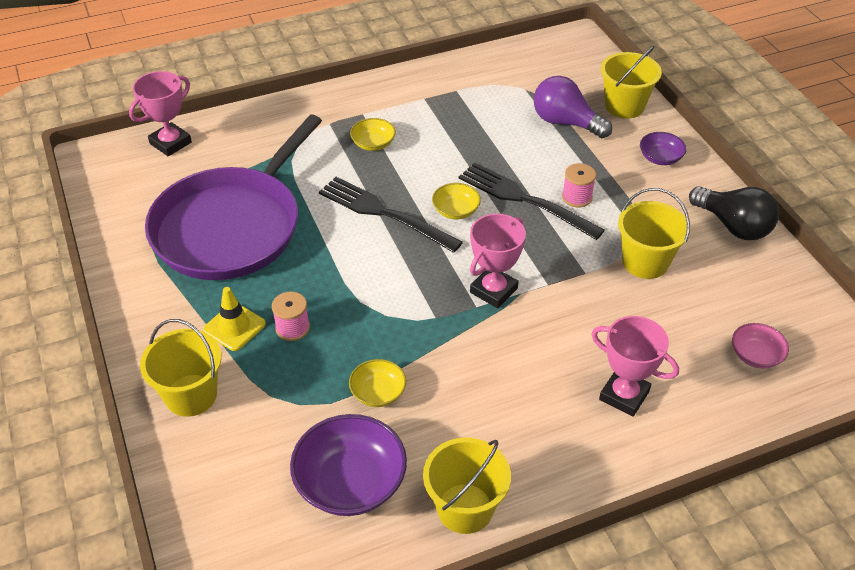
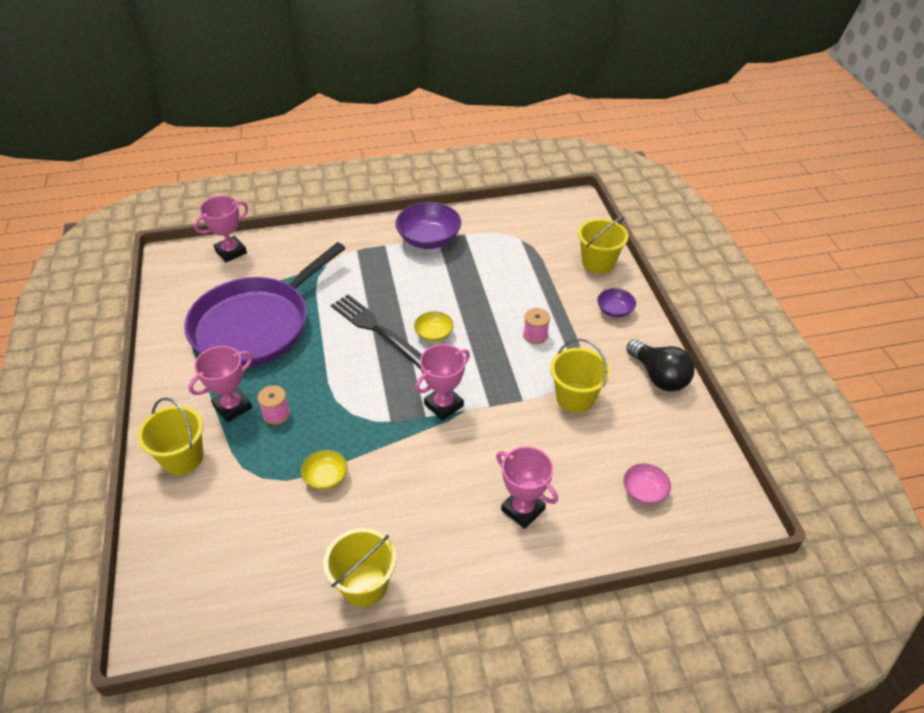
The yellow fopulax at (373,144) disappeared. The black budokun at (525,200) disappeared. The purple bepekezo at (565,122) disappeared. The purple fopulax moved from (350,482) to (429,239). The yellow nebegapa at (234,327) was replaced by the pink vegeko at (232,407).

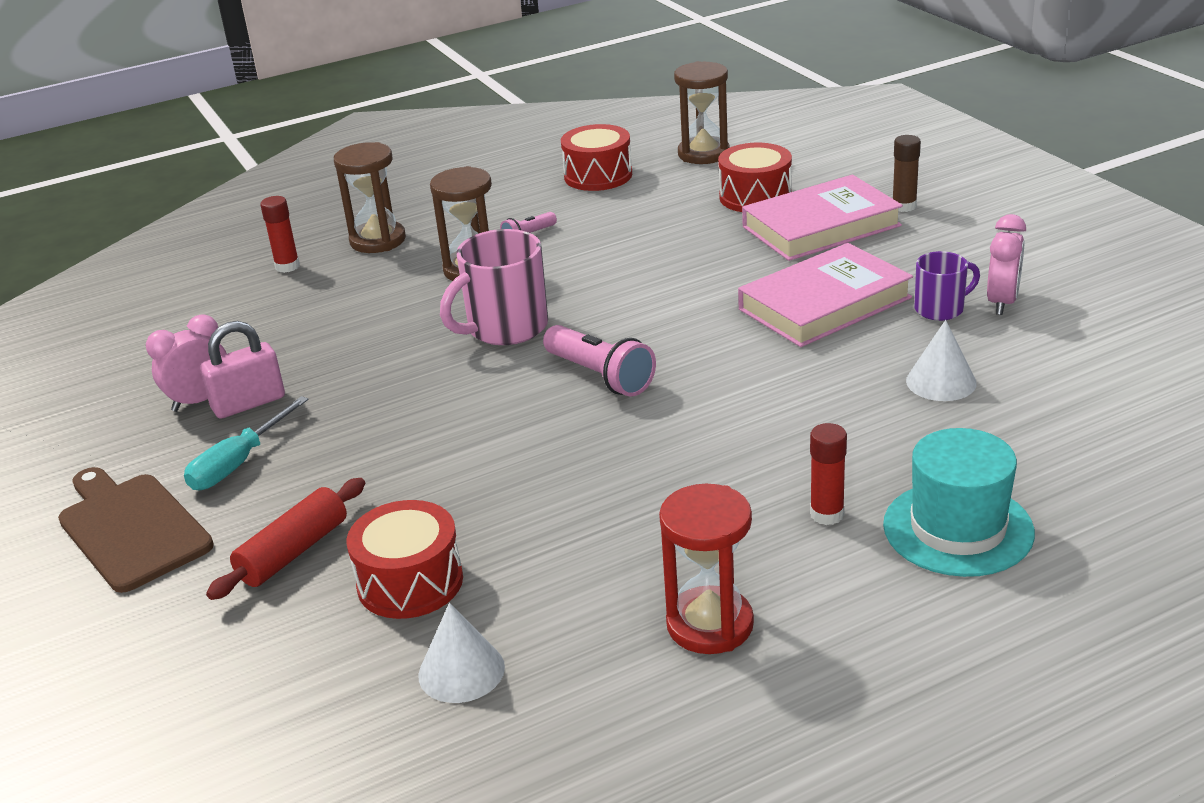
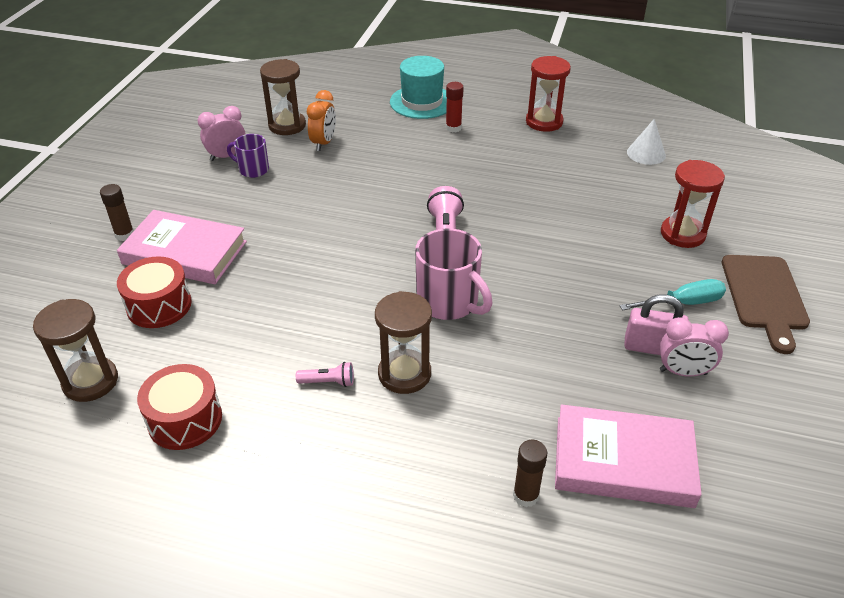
The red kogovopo at (410,582) disappeared. The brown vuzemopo moved from (378,240) to (287,125). The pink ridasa moved from (824,303) to (623,461). The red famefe at (293,552) was replaced by the red vuzemopo at (682,234). The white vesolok at (941,382) was replaced by the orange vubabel at (324,143). The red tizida at (287,266) became the brown tizida at (525,495). The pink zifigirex at (505,328) turned 45 degrees clockwise.

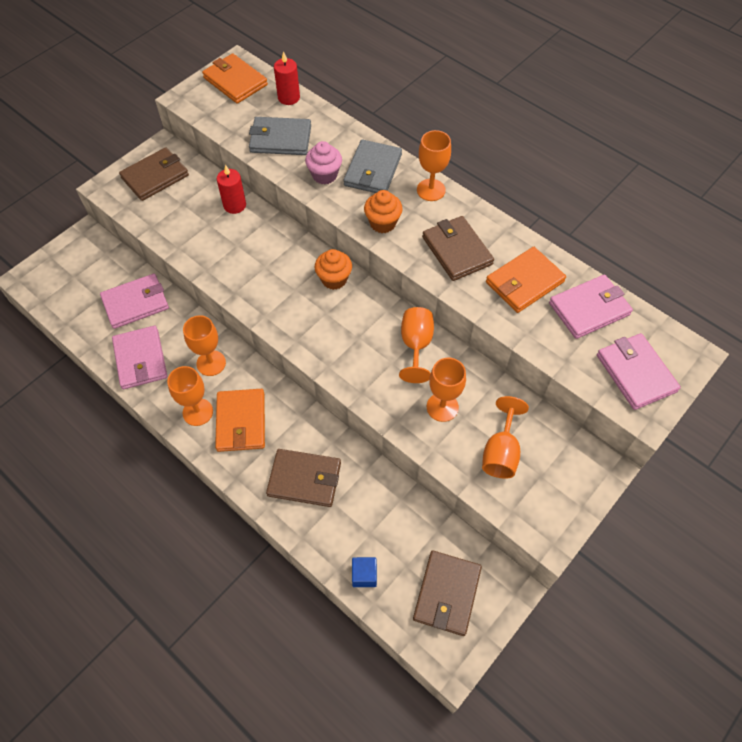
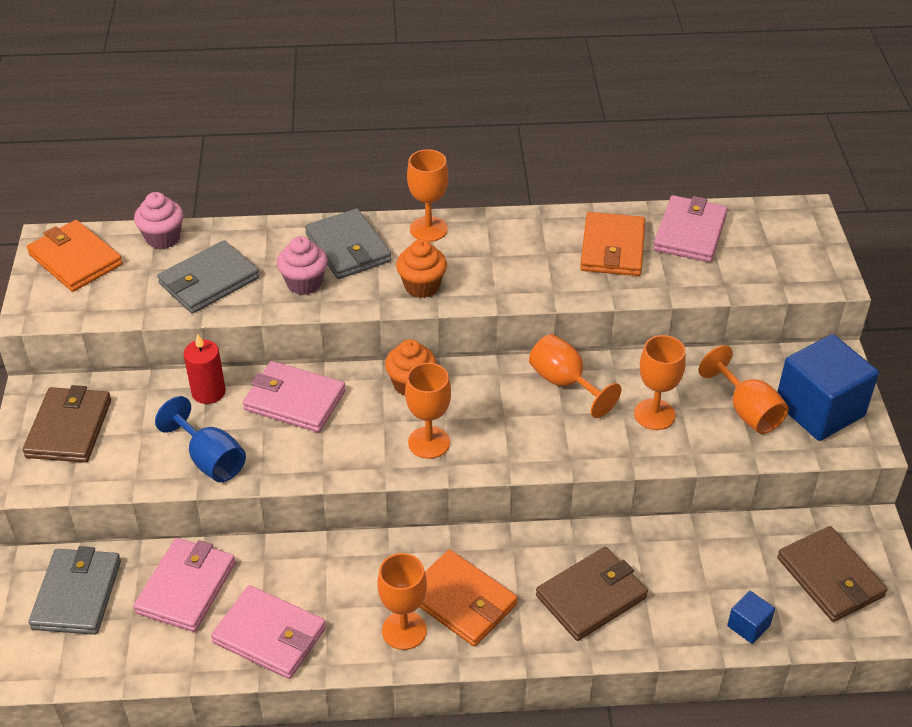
The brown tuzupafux at (457,250) disappeared. The grey tuzupafux at (77,594) appeared. The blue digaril at (210,460) appeared. The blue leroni at (819,409) appeared. The orange digaril moved from (211,363) to (429,442). The pink tuzupafux moved from (635,373) to (294,400). The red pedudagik at (289,97) was replaced by the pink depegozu at (163,238). The orange tuzupafux at (235,81) turned 45 degrees clockwise.

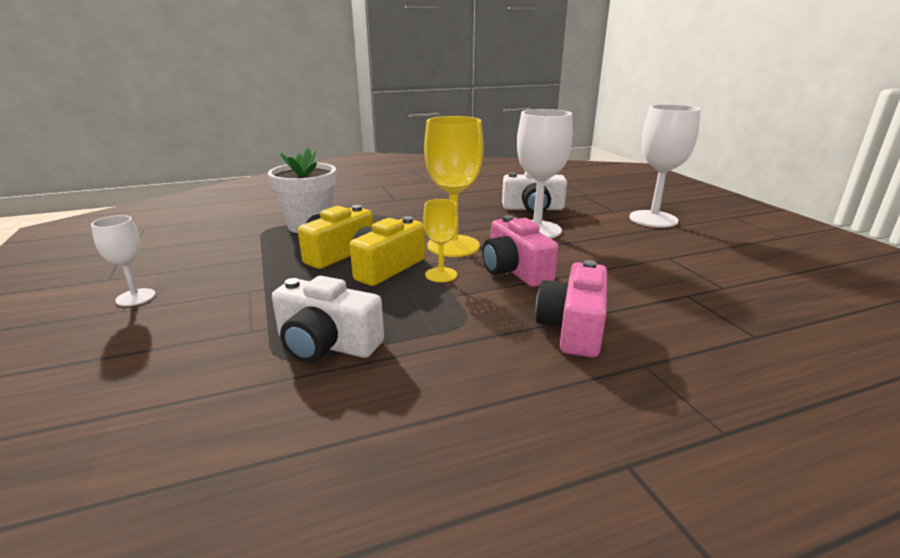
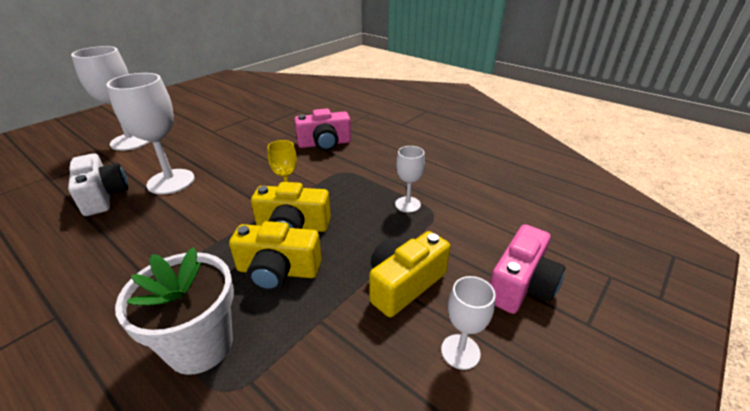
The yellow digaril at (453,246) disappeared. The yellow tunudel at (404,284) appeared. The pink tunudel moved from (515,270) to (520,285). The white tunudel at (326,344) was replaced by the white digaril at (407,204).

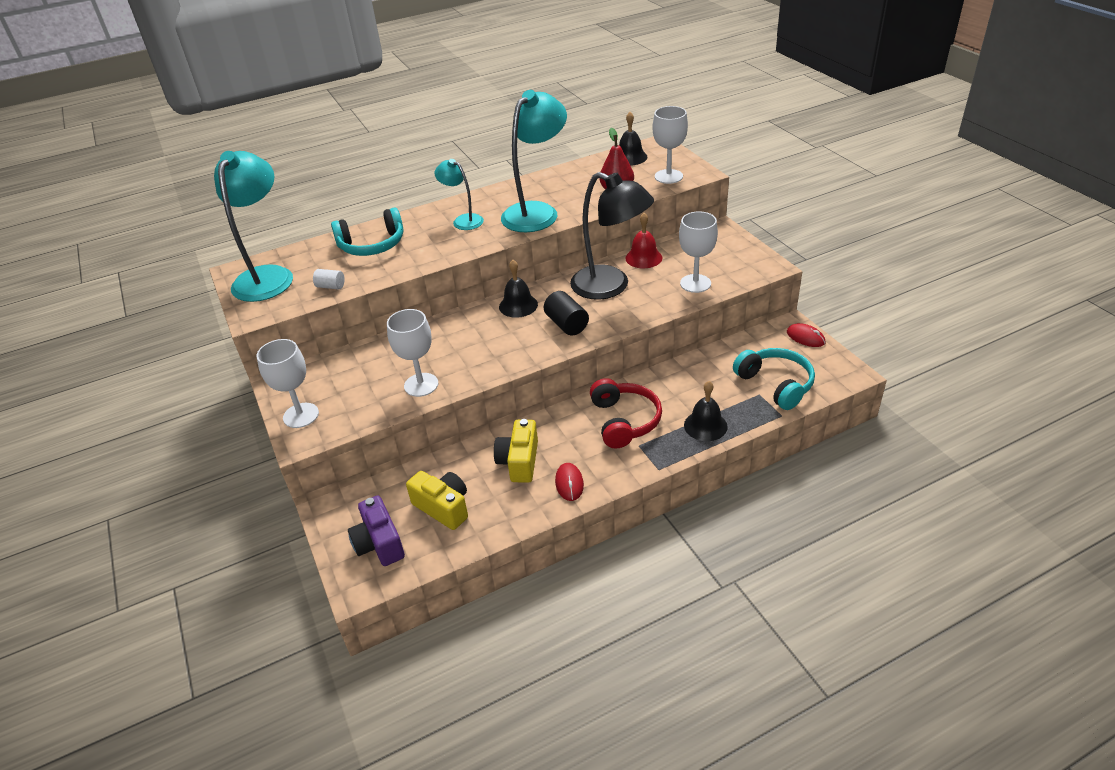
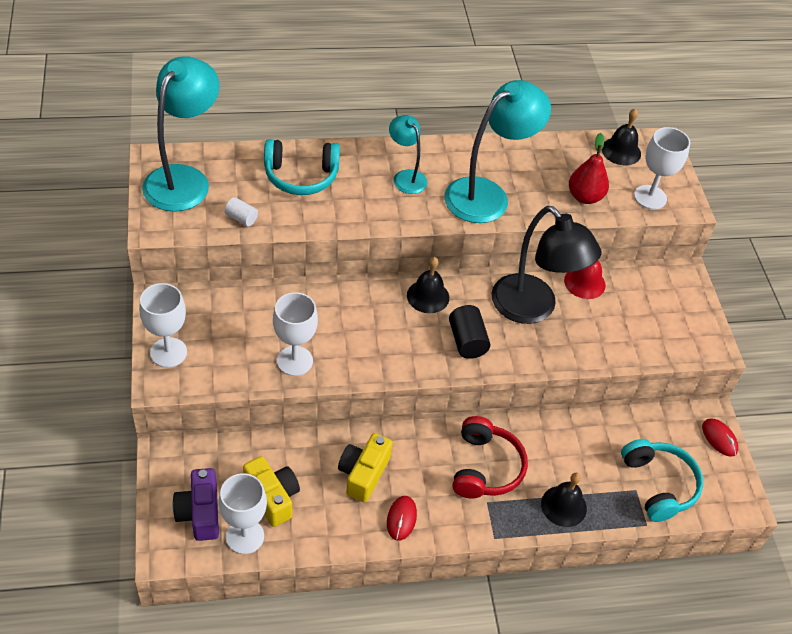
The white digaril moved from (695,283) to (245,536).

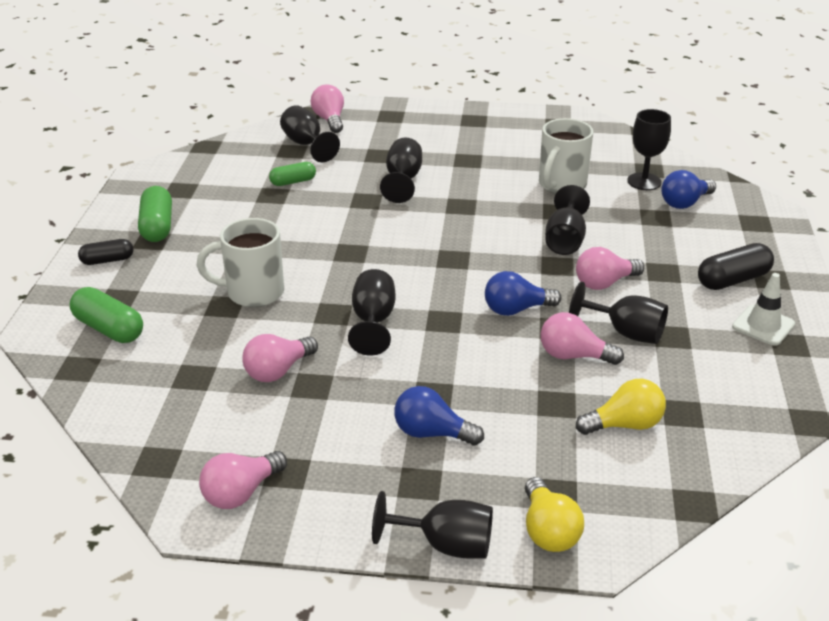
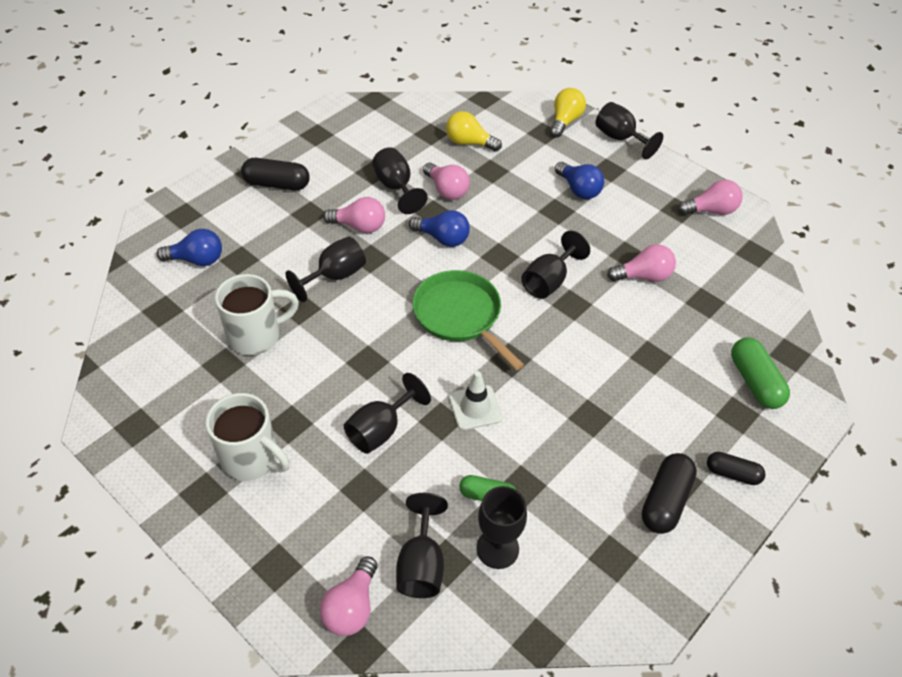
The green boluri at (460,315) appeared. The white zifigirex moved from (253,293) to (251,459). The black digaril moved from (644,181) to (497,548). The white nebegapa moved from (763,325) to (475,407). The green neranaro at (157,226) became the black neranaro at (665,501).

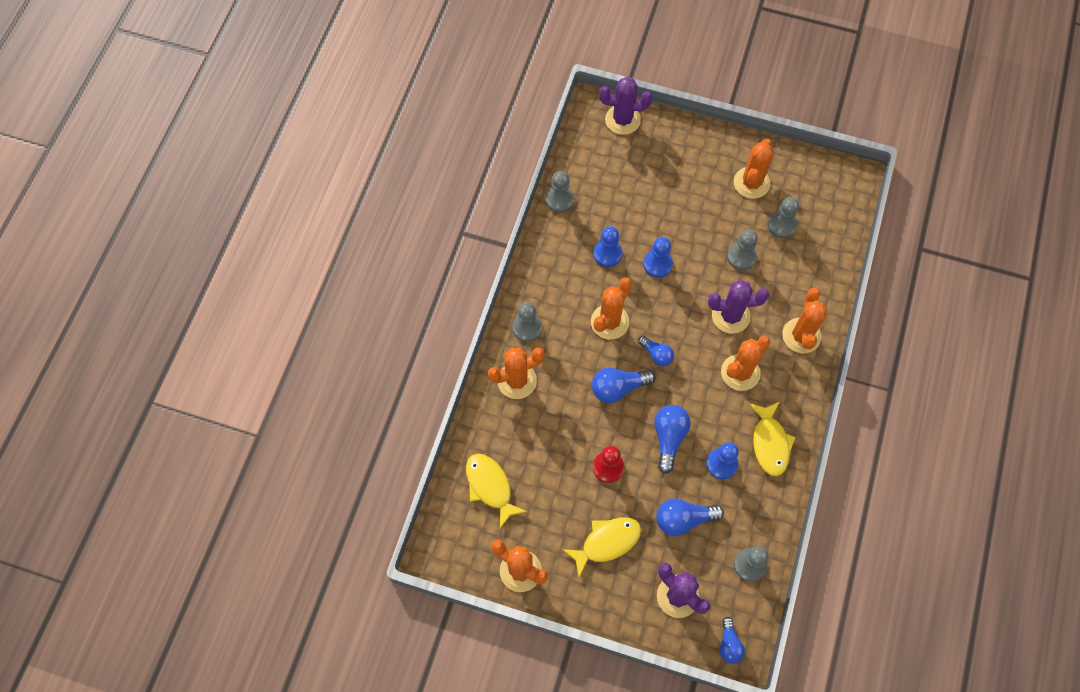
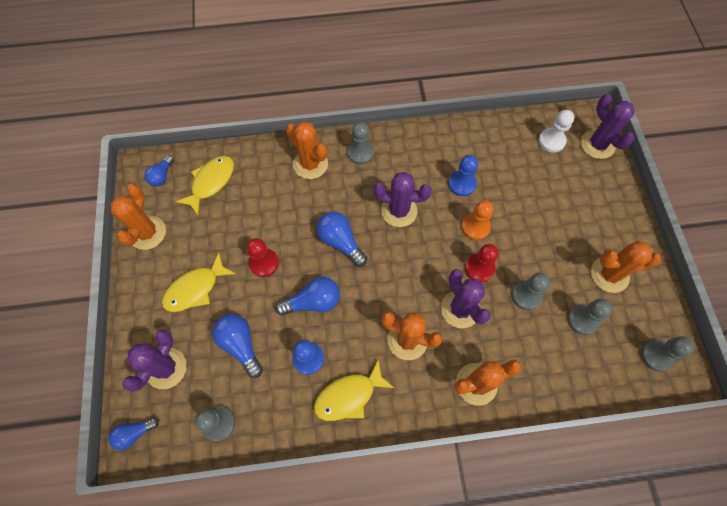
The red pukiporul at (479,268) appeared. The white pukiporul at (551,141) appeared. The grey pukiporul moved from (559,200) to (656,355). The blue bepekezo moved from (656,354) to (162,176). The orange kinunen at (609,322) became the purple kinunen at (399,211). The blue pukiporul at (657,264) became the orange pukiporul at (475,227). The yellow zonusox at (607,542) turned 105 degrees clockwise.

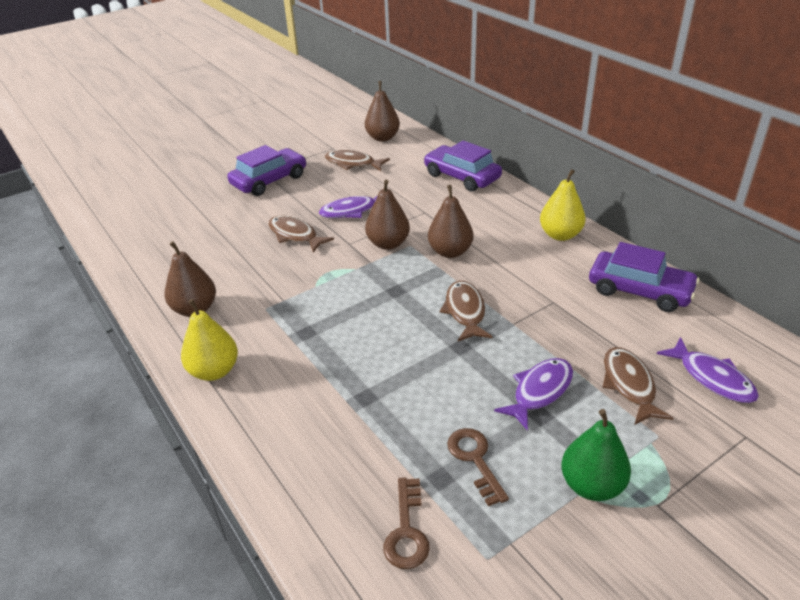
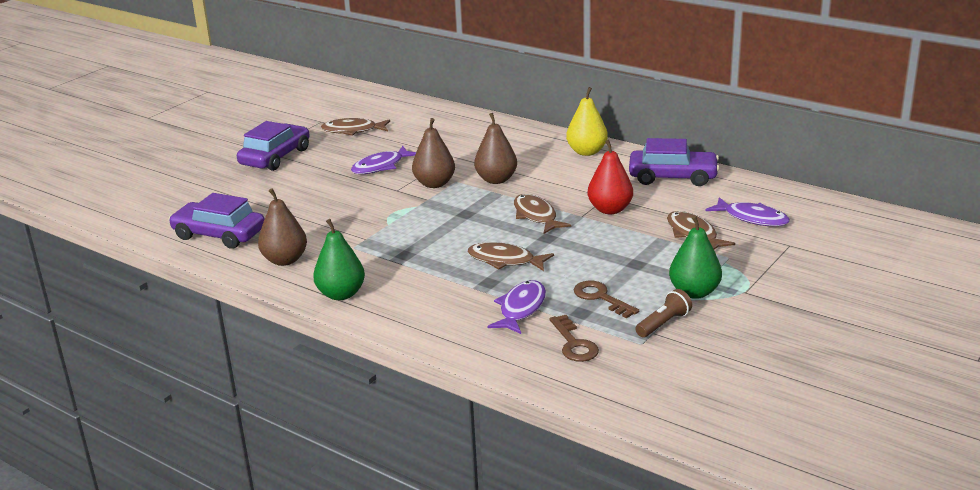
The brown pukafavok at (383,138) disappeared. The red pukafavok at (610,209) appeared. The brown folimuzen at (663,324) appeared. The brown zonusox moved from (295,235) to (505,260). The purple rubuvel moved from (461,177) to (219,234). The purple zonusox moved from (539,391) to (521,308). The yellow pukafavok at (214,371) became the green pukafavok at (341,294).

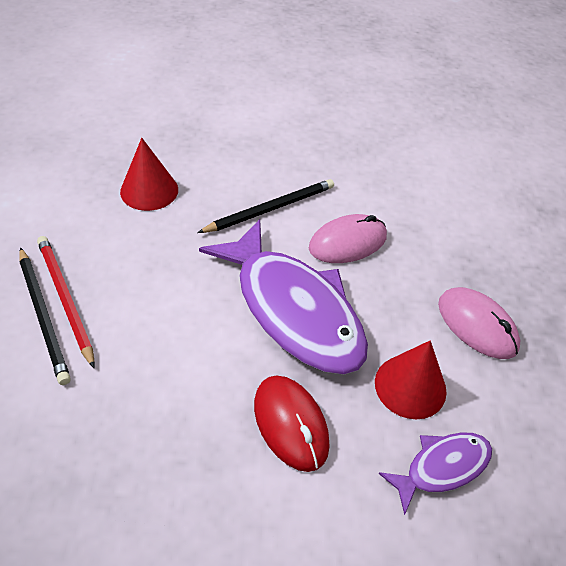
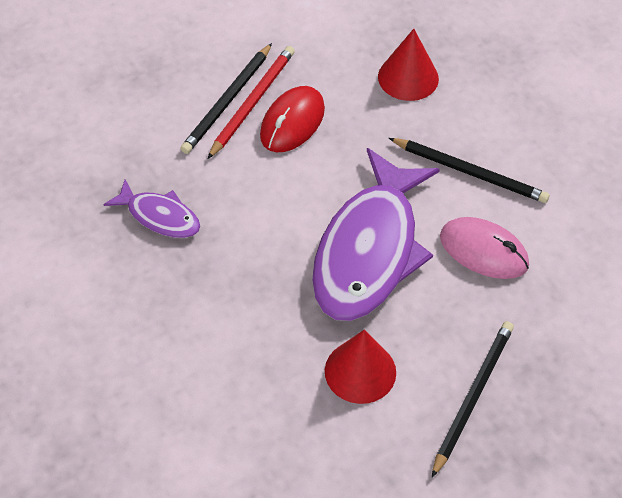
The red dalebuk moved from (291,424) to (292,122). The purple zonusox moved from (442,467) to (160,216). The pink dalebuk at (477,325) was replaced by the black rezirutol at (473,396).

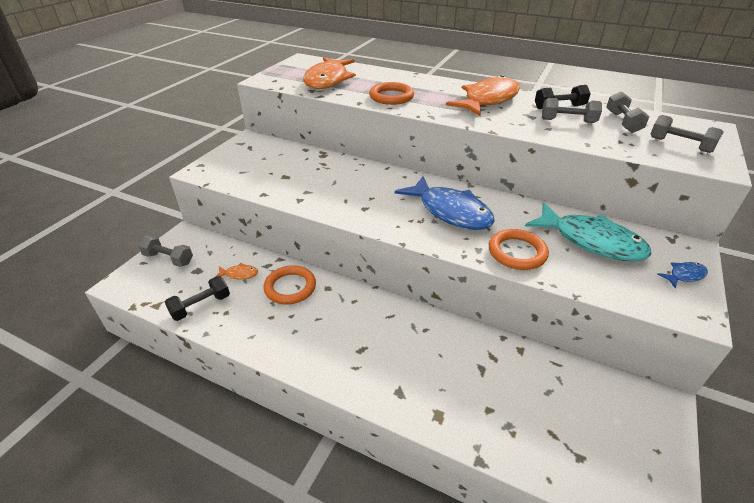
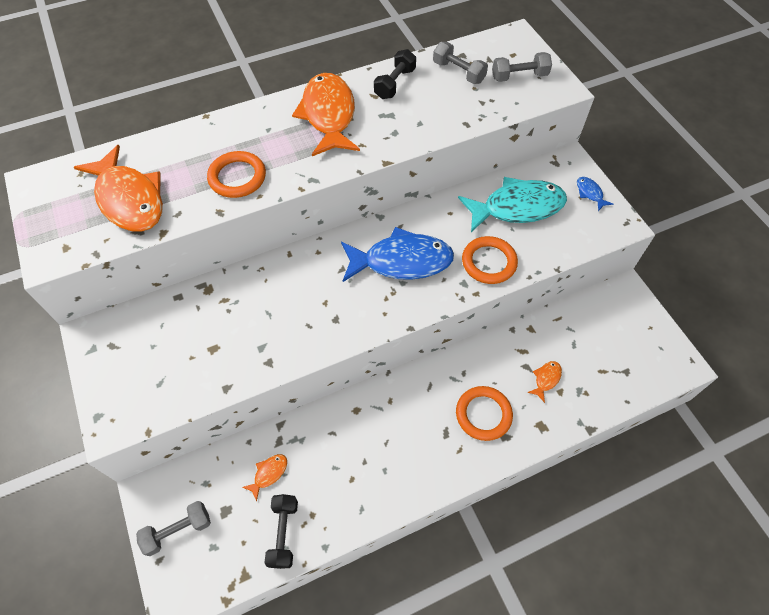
The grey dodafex at (568,121) disappeared. The orange zonusox at (546,379) appeared. The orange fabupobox moved from (290,287) to (483,414). The blue zonusox at (684,275) turned 45 degrees counterclockwise.

